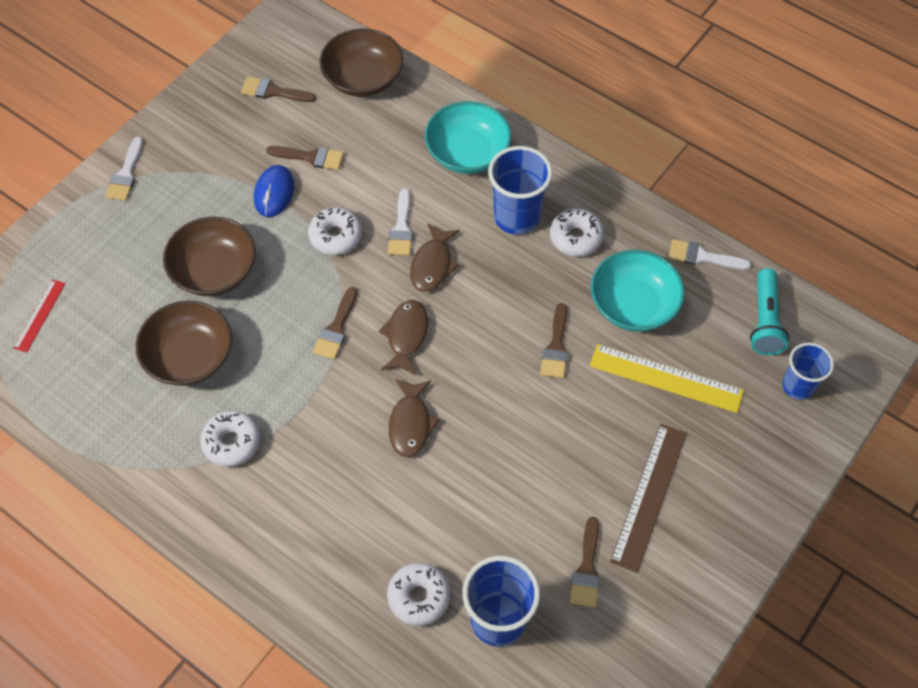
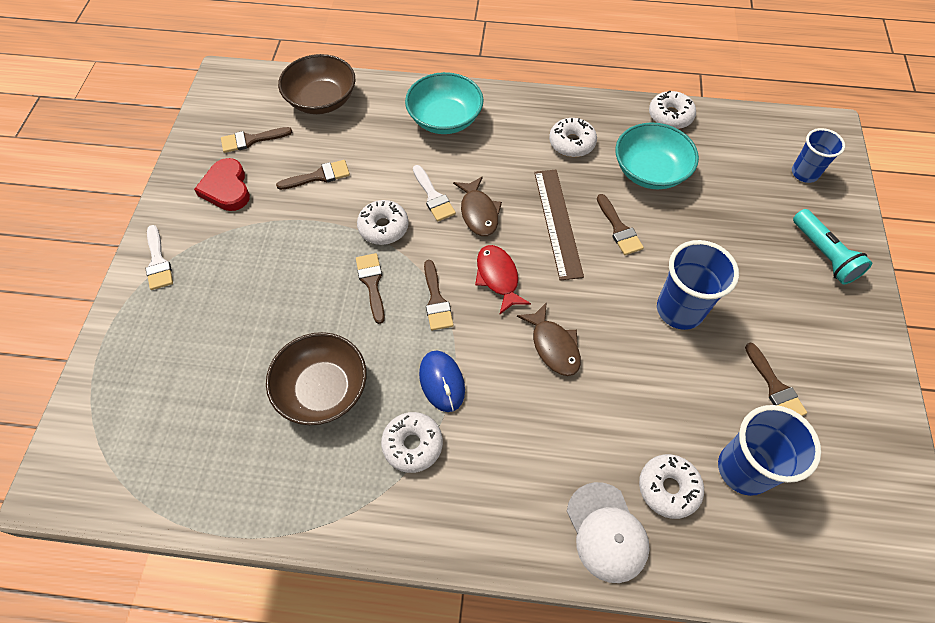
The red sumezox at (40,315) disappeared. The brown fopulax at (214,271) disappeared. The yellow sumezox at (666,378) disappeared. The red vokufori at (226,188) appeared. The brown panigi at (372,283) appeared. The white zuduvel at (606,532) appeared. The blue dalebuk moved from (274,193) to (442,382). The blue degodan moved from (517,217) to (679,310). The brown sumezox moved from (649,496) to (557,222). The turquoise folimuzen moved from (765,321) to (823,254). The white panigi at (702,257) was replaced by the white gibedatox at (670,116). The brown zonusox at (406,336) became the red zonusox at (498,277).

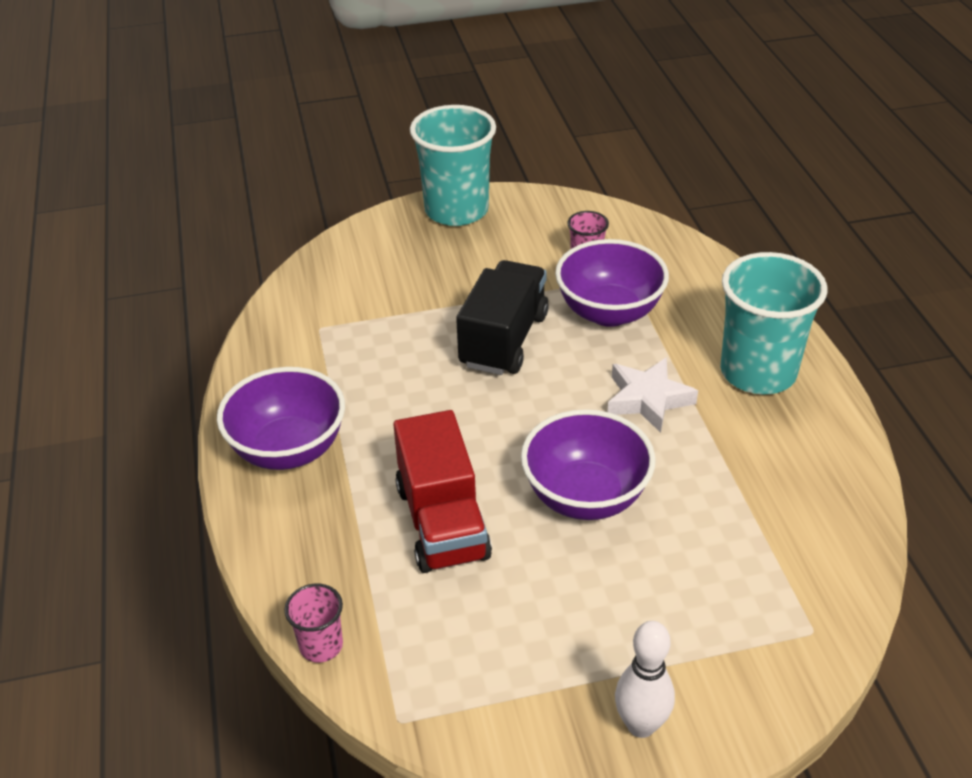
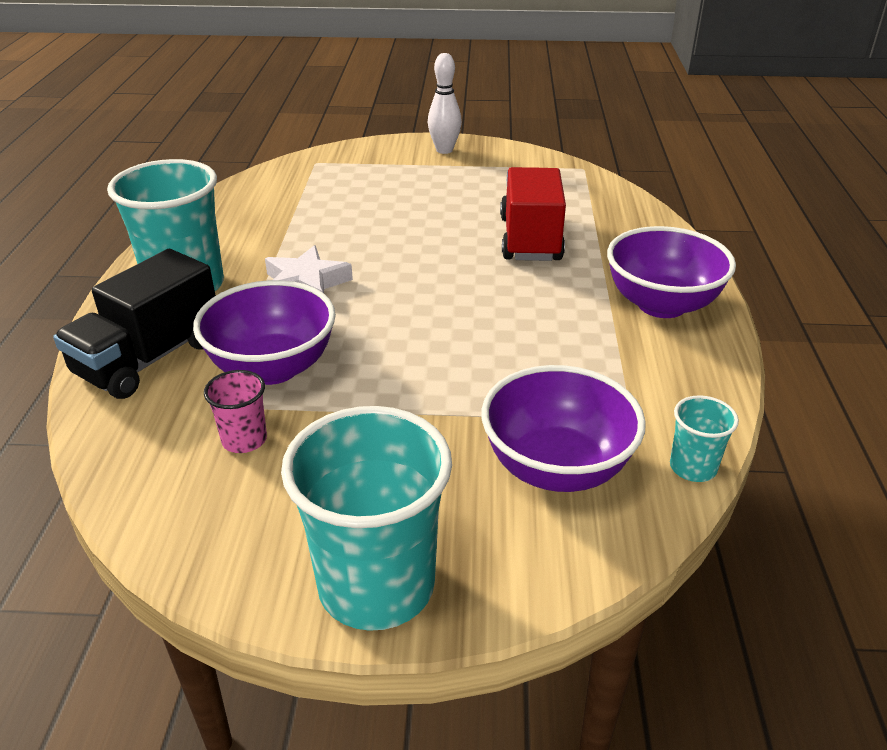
The pink degodan at (321,645) disappeared. The turquoise degodan at (693,467) appeared. The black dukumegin moved from (504,340) to (149,359). The purple fopulax moved from (585,496) to (556,468).

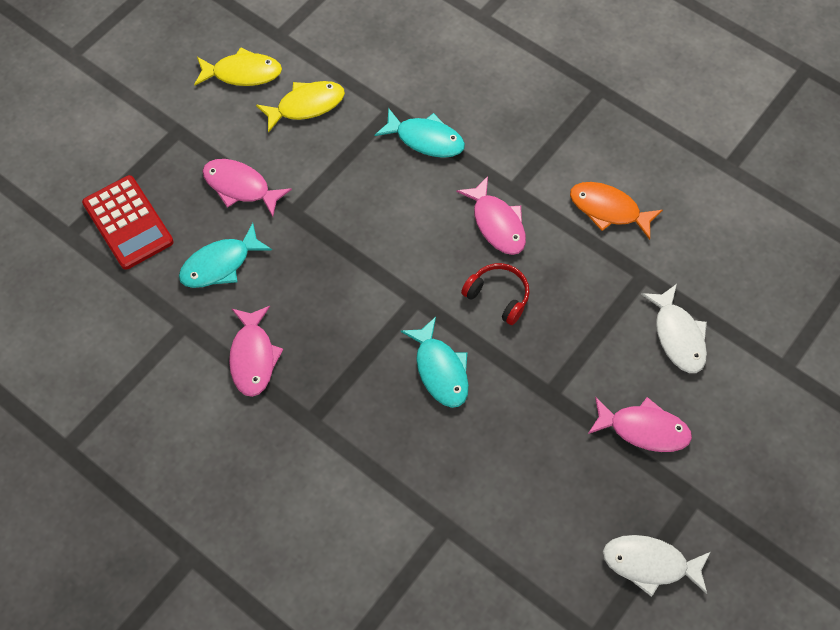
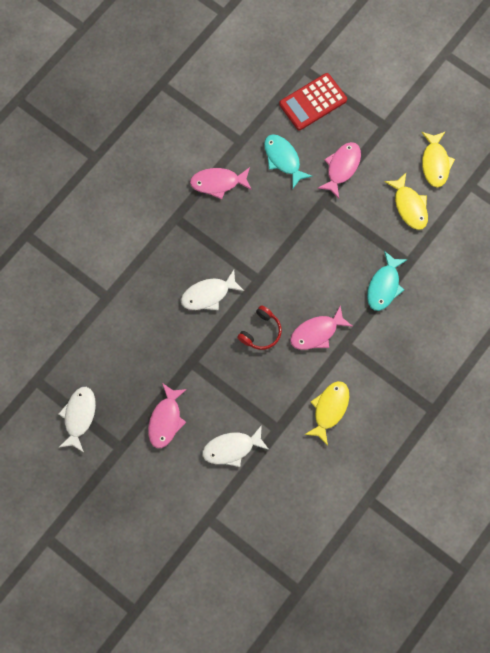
The turquoise zonusox at (440,370) became the white zonusox at (208,294). The orange zonusox at (608,209) became the yellow zonusox at (329,409).

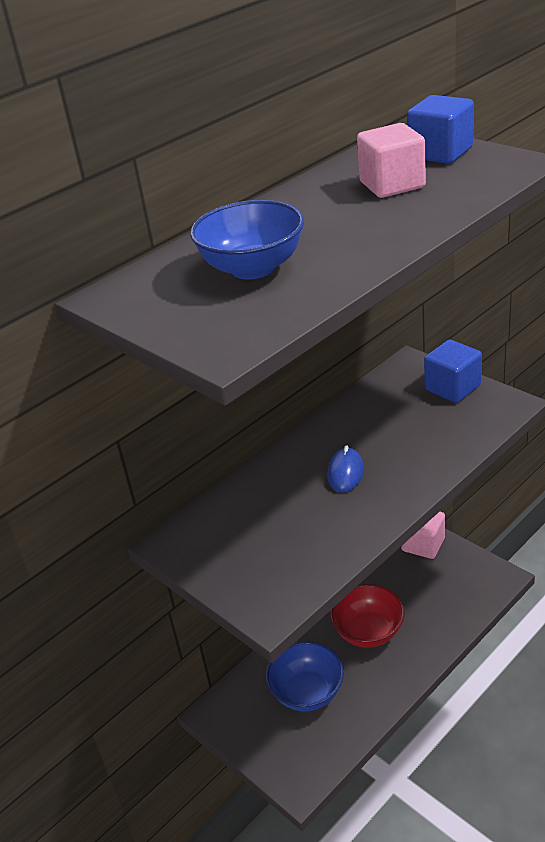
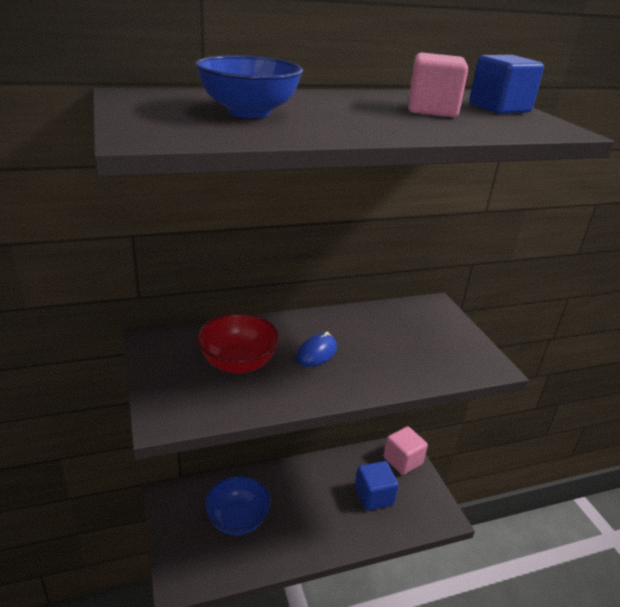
The red fopulax moved from (368,632) to (238,363). The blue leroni moved from (452,388) to (373,496).

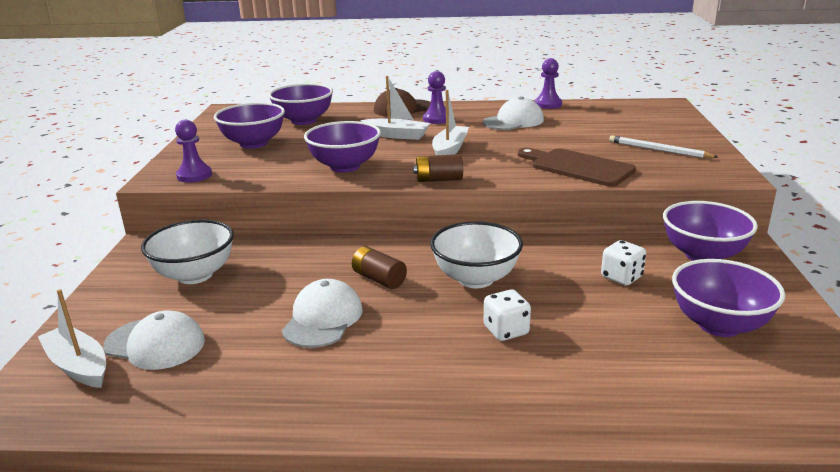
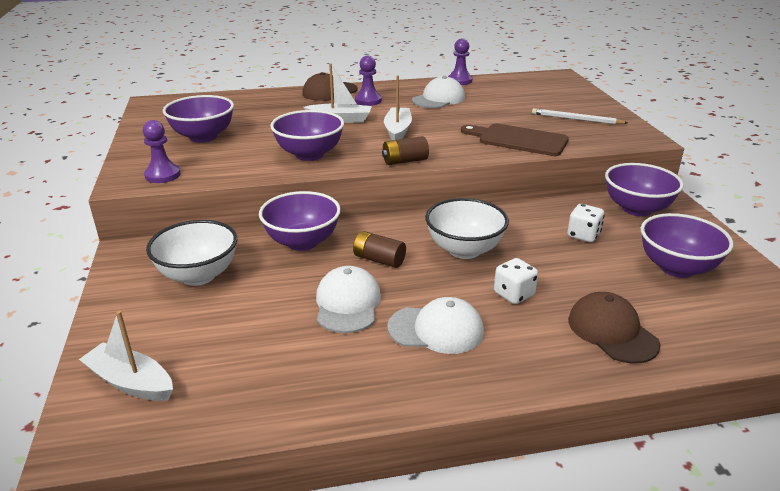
The brown zuduvel at (612,331) appeared. The white zuduvel moved from (155,344) to (436,329). The purple fopulax moved from (304,121) to (302,242).

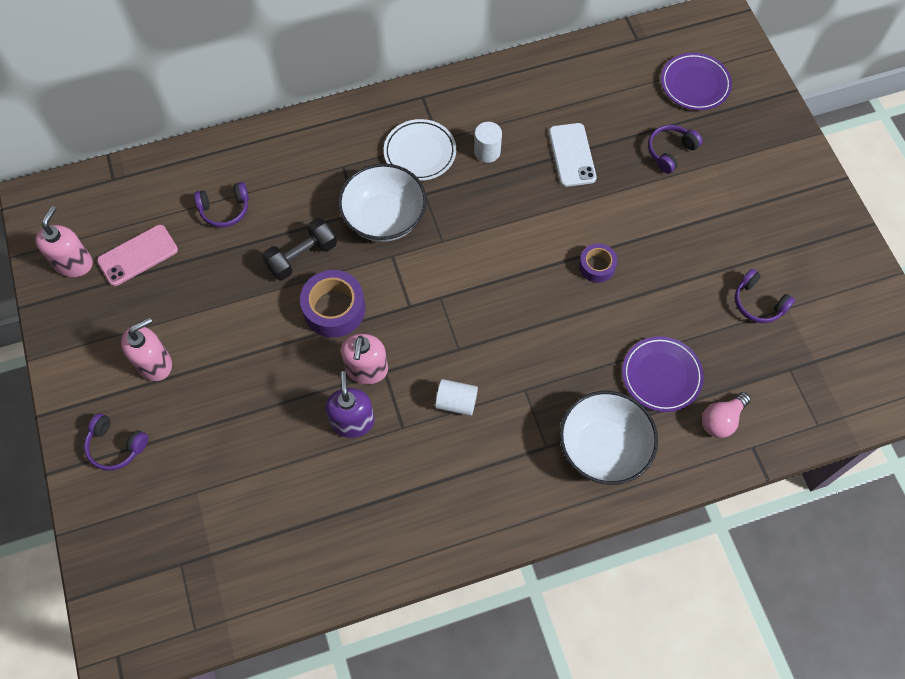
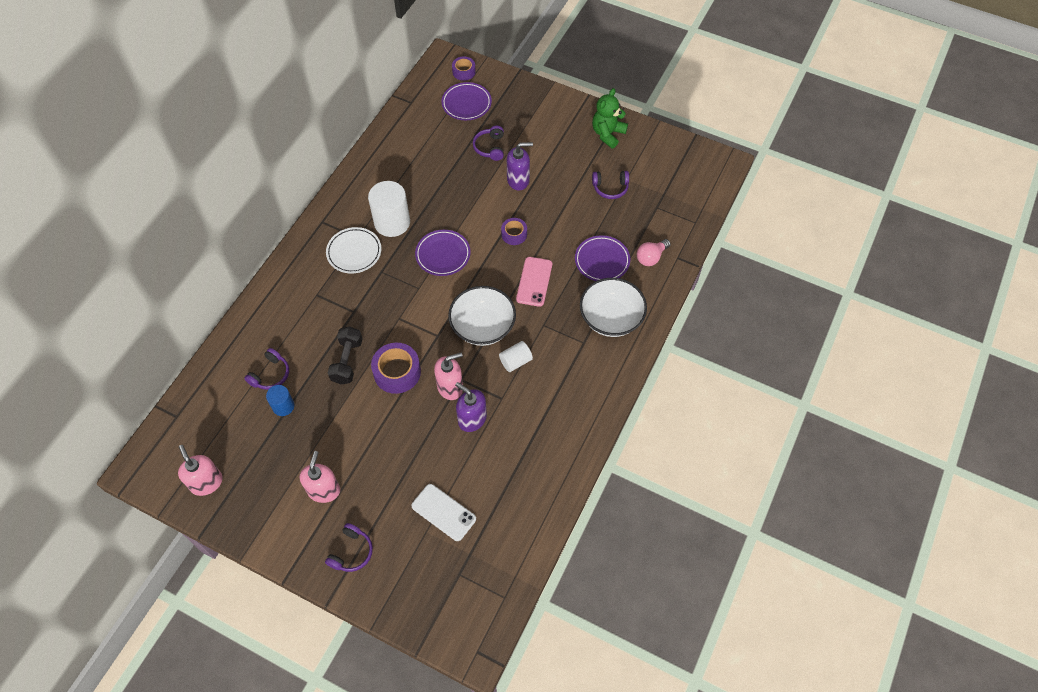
The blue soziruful at (283,406) appeared. The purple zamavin at (443,255) appeared. The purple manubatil at (464,72) appeared. The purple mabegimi at (518,180) appeared. The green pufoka at (607,134) appeared. The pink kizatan moved from (138,255) to (534,281). The white fopulax moved from (384,217) to (483,327). The white kizatan moved from (572,155) to (443,512). The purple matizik at (116,445) turned 45 degrees counterclockwise. The pink mabegimi at (366,370) turned 75 degrees counterclockwise. The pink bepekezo at (721,420) turned 45 degrees clockwise. The white soziruful at (487,152) changed to 1.82 times the size.

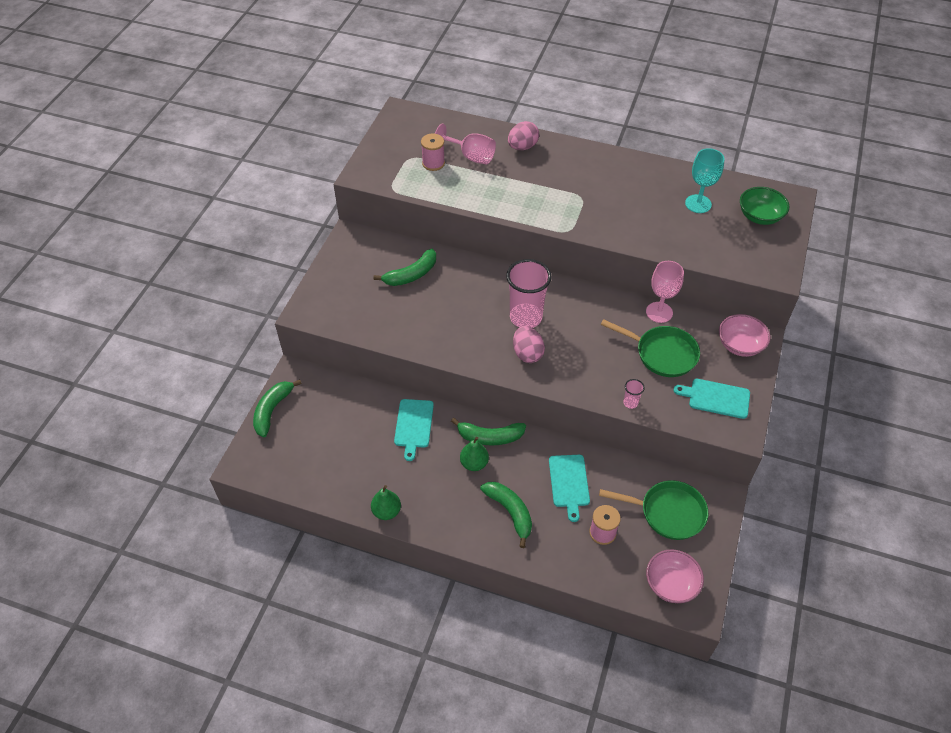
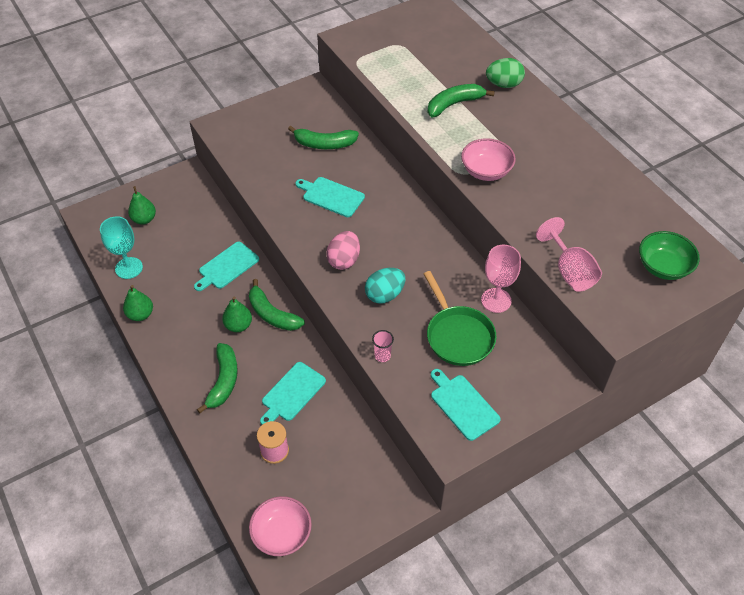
The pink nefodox at (433,163) disappeared. The pink degodan at (525,317) disappeared. The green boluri at (668,512) disappeared. The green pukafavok at (144,219) appeared. The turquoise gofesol at (331,196) appeared. The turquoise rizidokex at (384,295) appeared. The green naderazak moved from (272,410) to (454,104). The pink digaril moved from (471,156) to (570,271). The turquoise digaril moved from (698,204) to (129,268). The pink fopulax moved from (740,345) to (486,171). The pink rizidokex at (522,147) became the green rizidokex at (503,84).

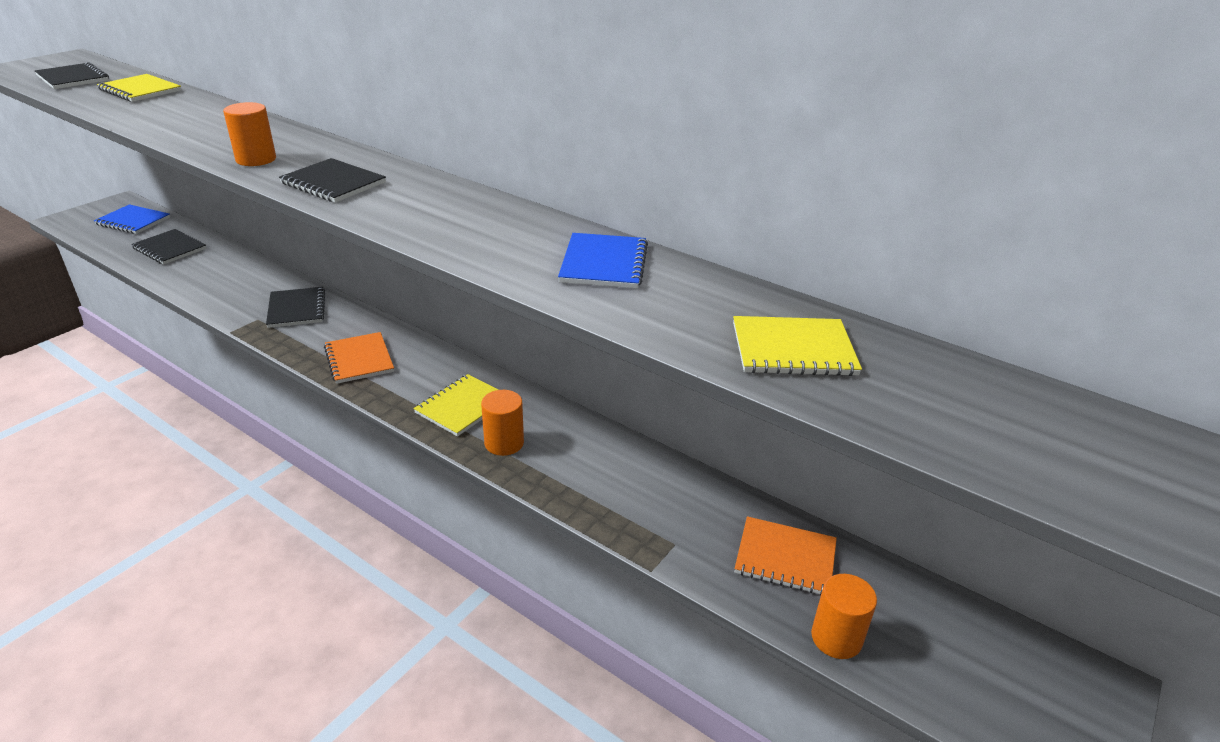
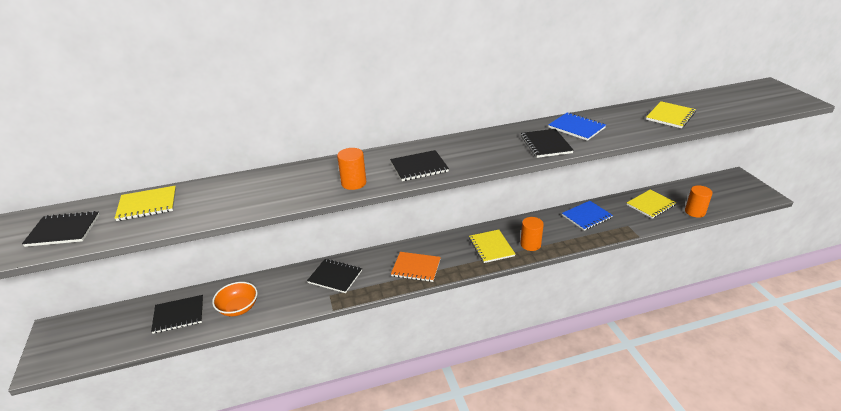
The orange fopulax at (238,308) appeared. The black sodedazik at (546,144) appeared. The blue sodedazik moved from (133,221) to (586,216). The orange sodedazik at (785,558) became the yellow sodedazik at (650,205).

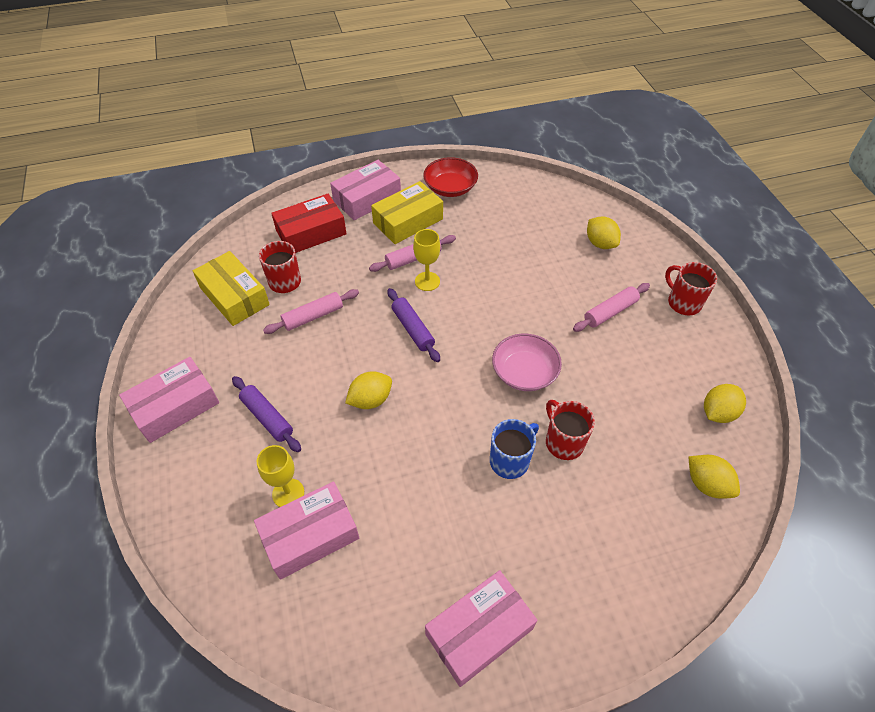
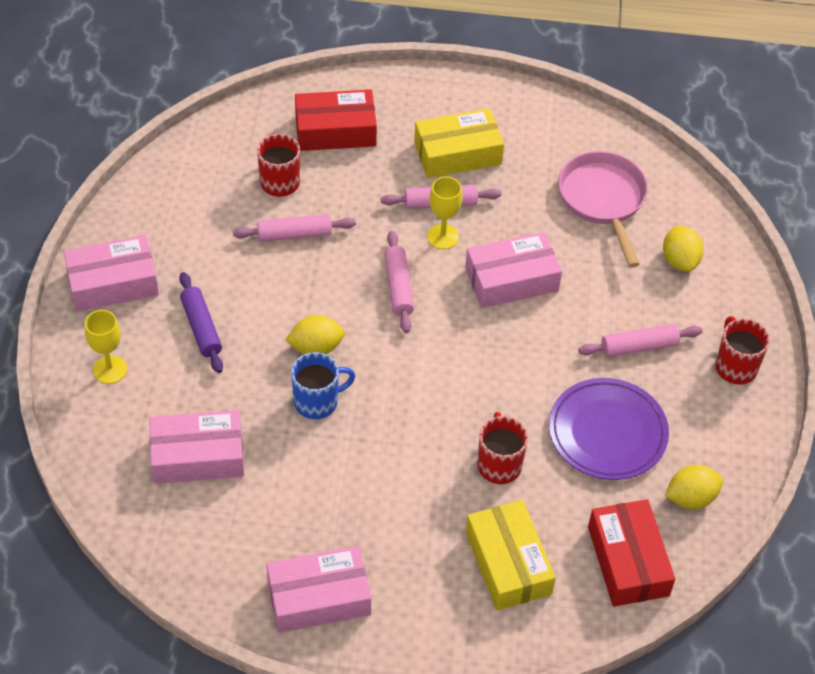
The red fopulax at (450,188) disappeared. The pink fopulax at (524,372) disappeared. The purple zamavin at (607,432) appeared. The pink boluri at (603,200) appeared. The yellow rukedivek moved from (234,296) to (508,563). The yellow digaril moved from (288,493) to (110,369). The pink rukedivek moved from (367,198) to (511,279). The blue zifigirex moved from (510,460) to (317,402). The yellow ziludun at (707,484) was replaced by the red rukedivek at (628,561). The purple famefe at (413,329) became the pink famefe at (398,287).

